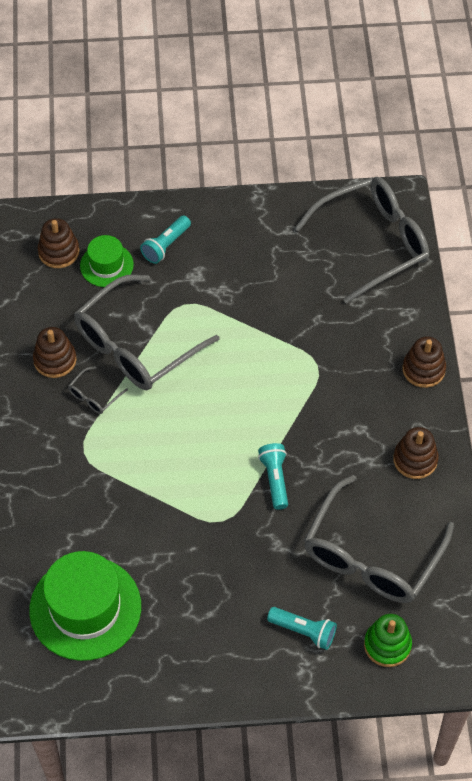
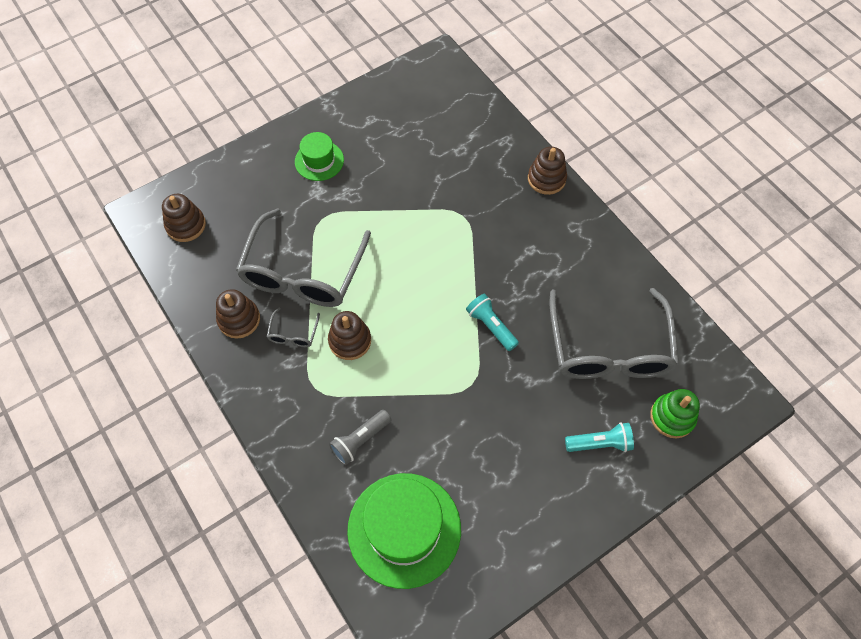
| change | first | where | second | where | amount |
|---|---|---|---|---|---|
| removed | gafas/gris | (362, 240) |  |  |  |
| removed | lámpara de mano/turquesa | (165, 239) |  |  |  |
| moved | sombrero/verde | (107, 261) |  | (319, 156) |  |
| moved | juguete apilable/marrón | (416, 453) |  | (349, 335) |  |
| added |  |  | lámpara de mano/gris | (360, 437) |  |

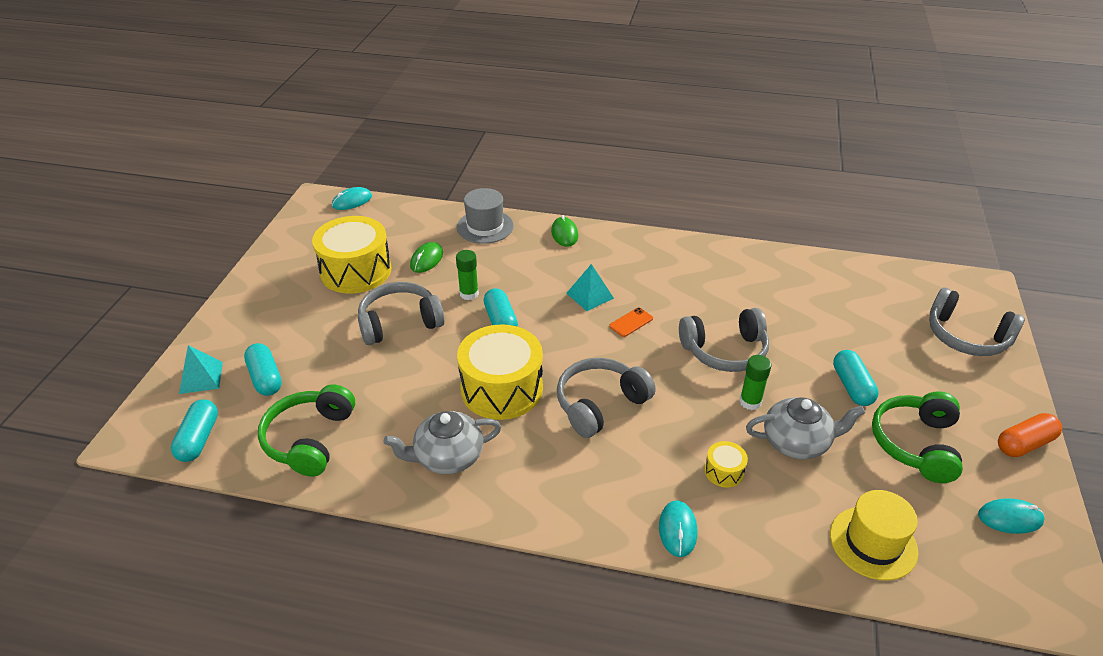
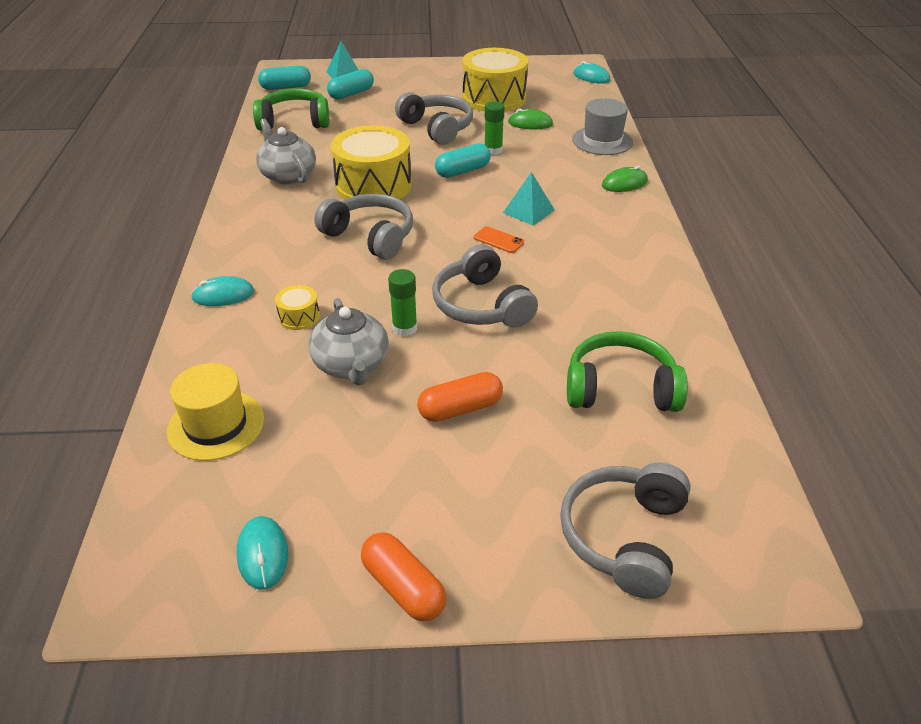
| change | first | where | second | where | amount |
|---|---|---|---|---|---|
| recoloured | cápsula/turquesa | (856, 378) | cápsula/naranja | (460, 397) |  |
| moved | auriculares/verde | (917, 437) |  | (627, 371) |  |

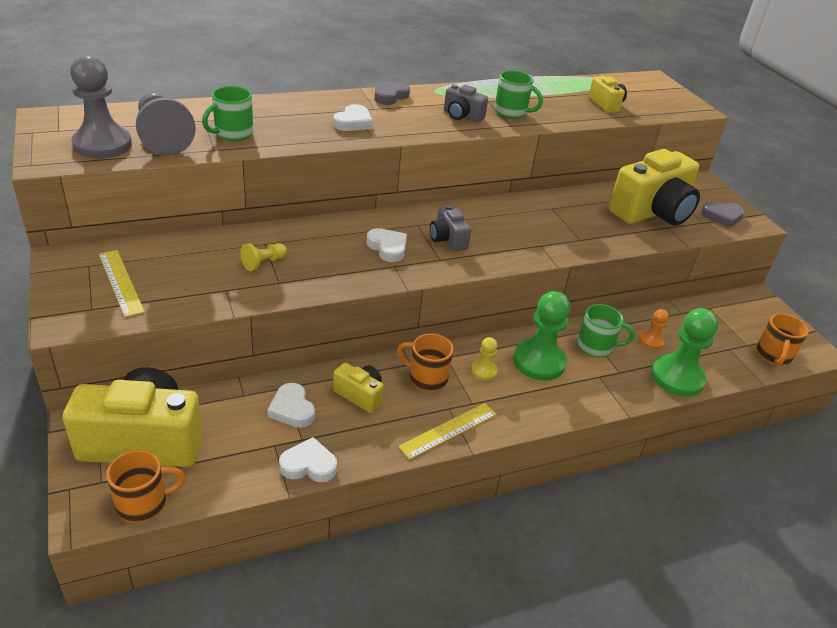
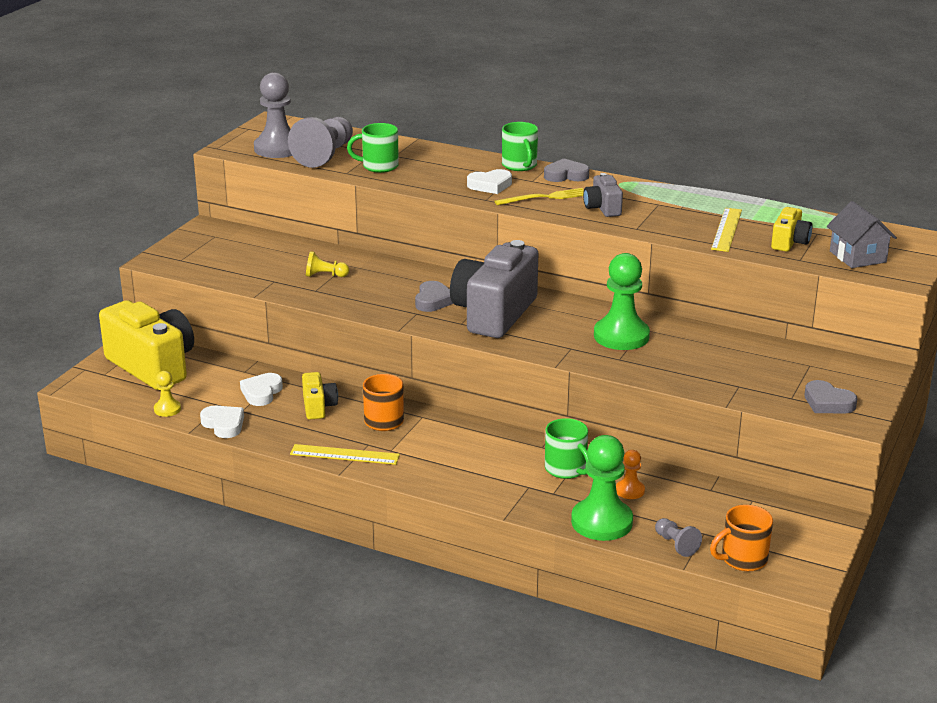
| change | first | where | second | where | amount |
|---|---|---|---|---|---|
| moved | taza/verde | (518, 94) |  | (520, 146) |  |
| removed | cámara/amarillo | (654, 187) |  |  |  |
| resized | cámara/gris | (450, 228) |  | (494, 289) | x2.11 |
| recoloured | corazón/blanco | (386, 245) | corazón/gris | (434, 296) |  |
| moved | regla/amarillo | (122, 283) |  | (726, 230) |  |
| moved | peón/verde | (541, 336) |  | (622, 301) |  |
| moved | peón/amarillo | (484, 359) |  | (167, 394) |  |
| removed | taza/naranja | (146, 486) |  |  |  |
| added |  |  | tenedor/amarillo | (539, 196) |  |
| added |  |  | casa/gris | (862, 234) |  |
| added |  |  | peón/gris | (678, 537) |  |

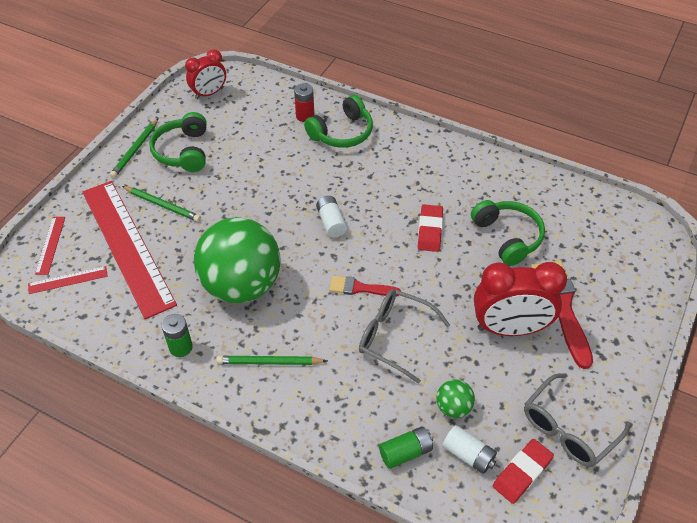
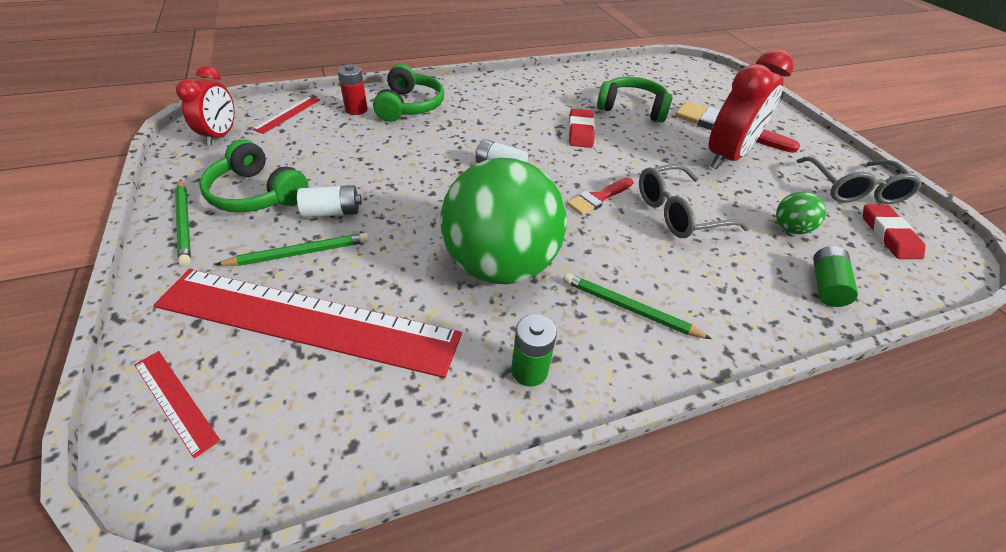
| change | first | where | second | where | amount |
|---|---|---|---|---|---|
| turned | goma de borrar/rojo | (430, 228) |  | (582, 128) | 45 degrees clockwise |
| moved | regla/rojo | (68, 280) |  | (286, 115) |  |
| turned | lápiz/verde | (271, 360) |  | (637, 306) | 75 degrees clockwise |
| moved | pila/blanco | (470, 449) |  | (329, 201) |  |

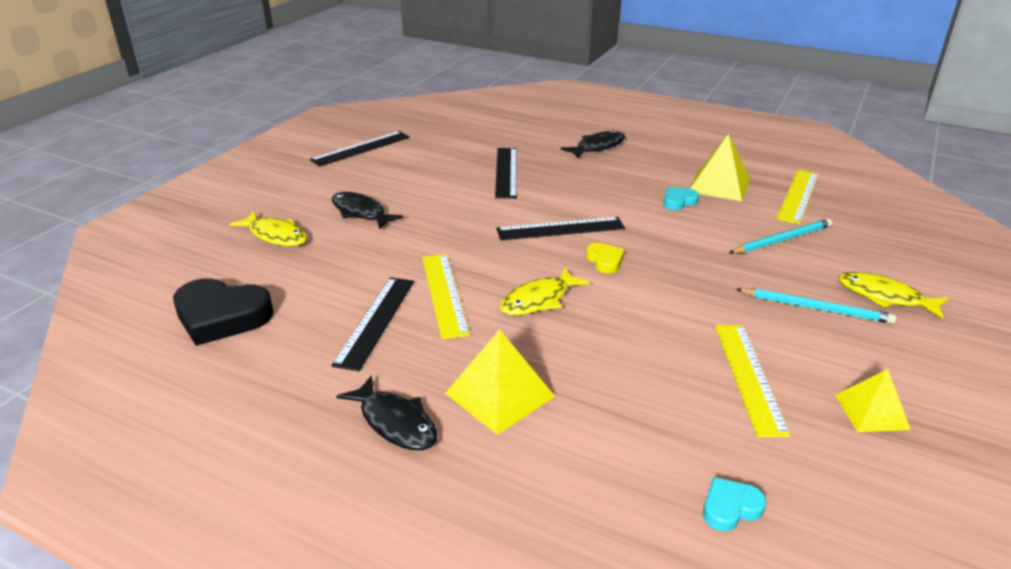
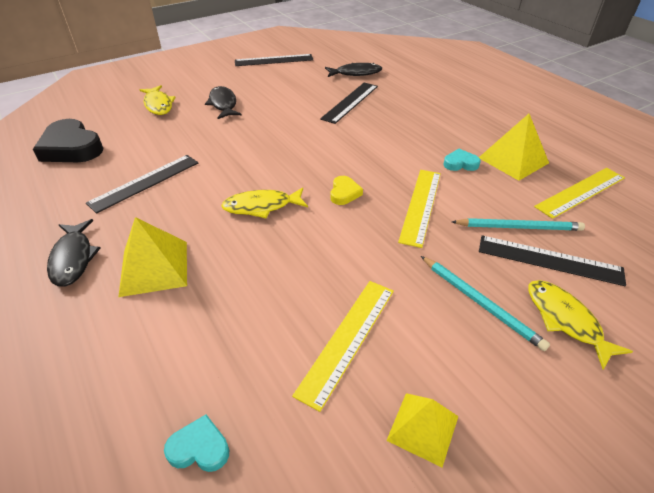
| change | first | where | second | where | amount |
|---|---|---|---|---|---|
| moved | pez/negro | (593, 144) |  | (353, 70) |  |
| moved | regla/negro | (560, 228) |  | (552, 260) |  |
| moved | regla/amarillo | (446, 296) |  | (419, 209) |  |

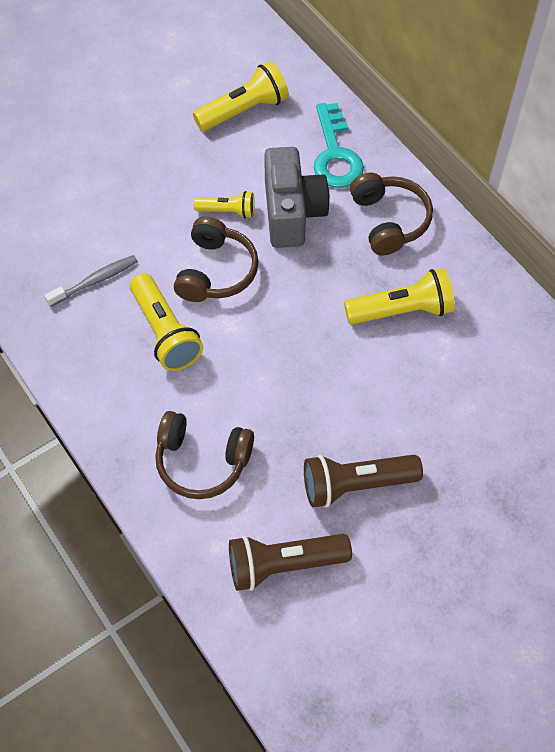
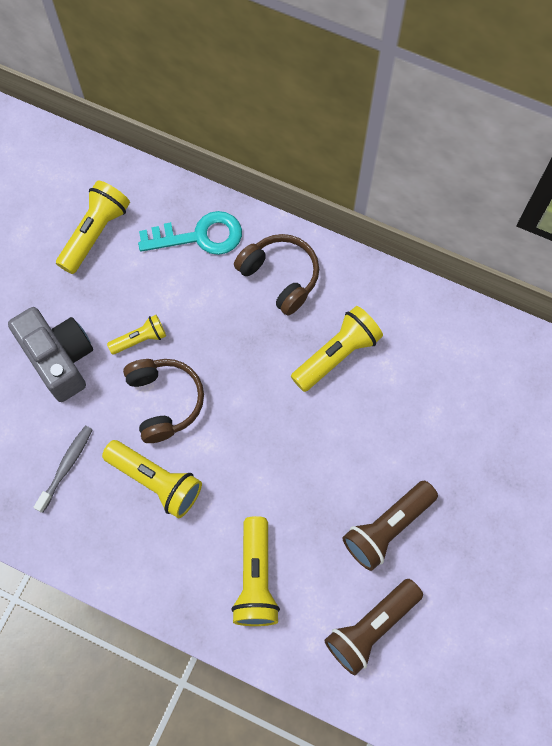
| change | first | where | second | where | amount |
|---|---|---|---|---|---|
| turned | llave/turquesa | (339, 145) |  | (190, 233) | 60 degrees counterclockwise |
| moved | cámara/gris | (297, 197) |  | (50, 354) |  |
| replaced | auriculares/marrón | (204, 455) | lámpara de mano/amarillo | (255, 571) |  |

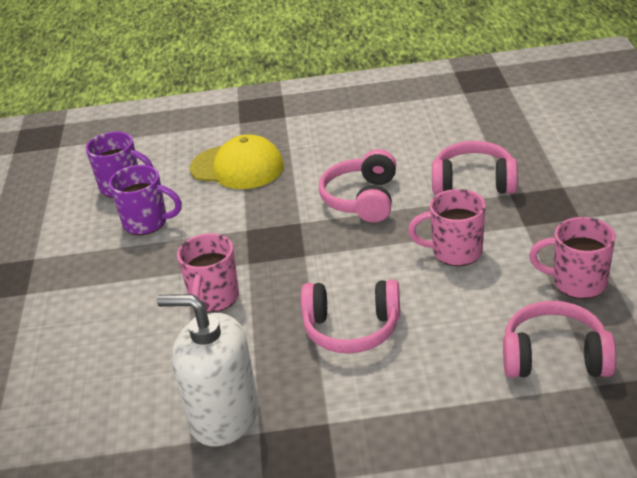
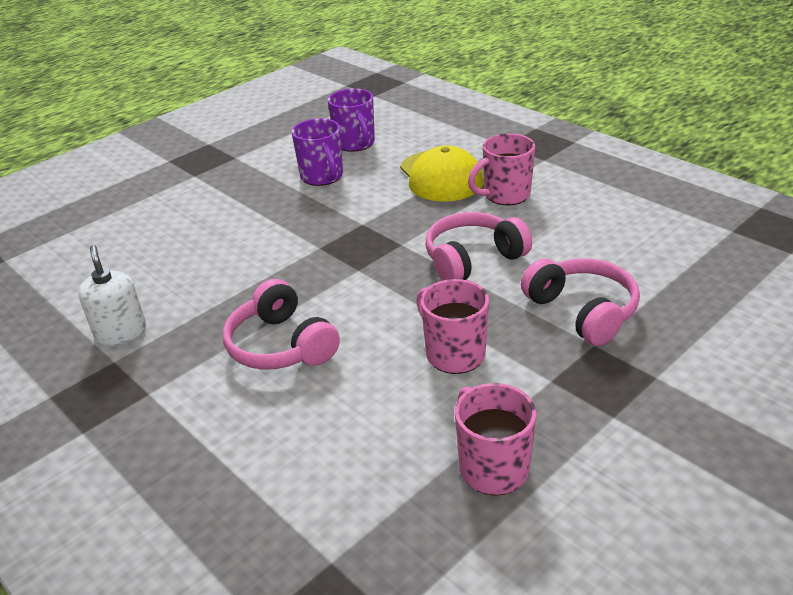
| change | first | where | second | where | amount |
|---|---|---|---|---|---|
| moved | taza/rosa | (208, 272) |  | (501, 169) |  |
| resized | dispensador de jabón/blanco | (208, 370) |  | (112, 295) | x0.62 |
| removed | auriculares/rosa | (559, 339) |  |  |  |

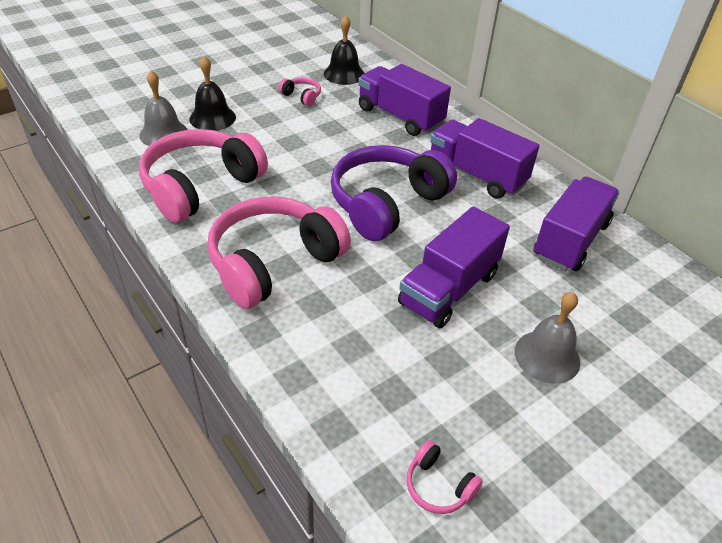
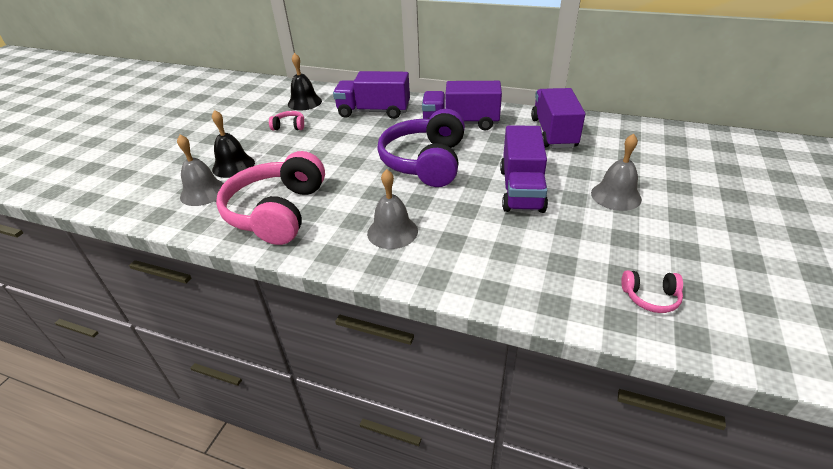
| change | first | where | second | where | amount |
|---|---|---|---|---|---|
| replaced | auriculares/rosa | (279, 253) | campana/gris | (392, 209) |  |

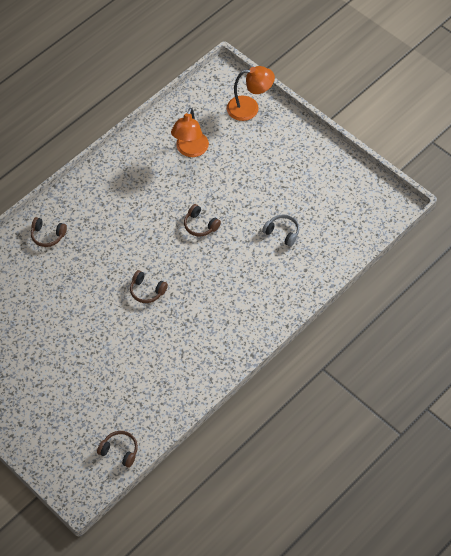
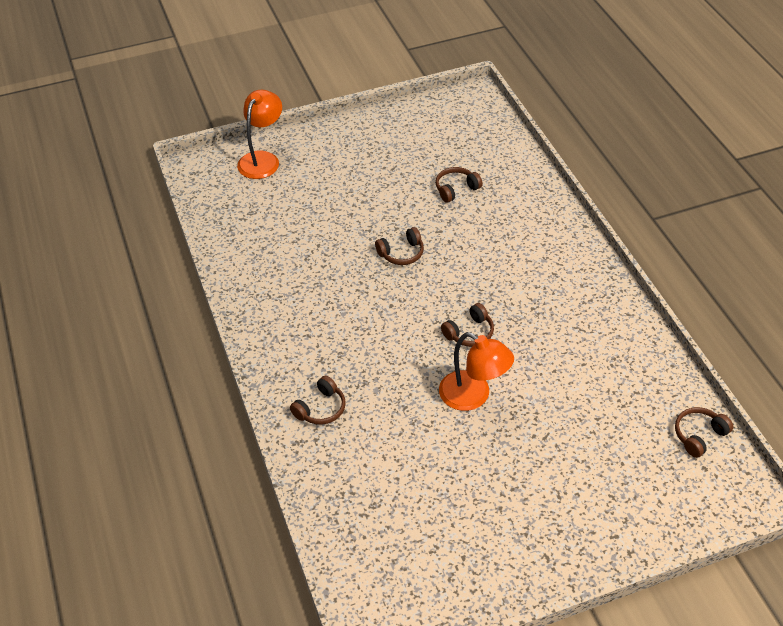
| change | first | where | second | where | amount |
|---|---|---|---|---|---|
| moved | lámpara/naranja | (190, 132) |  | (476, 371) |  |
| recoloured | auriculares/gris | (280, 231) | auriculares/marrón | (459, 185) |  |

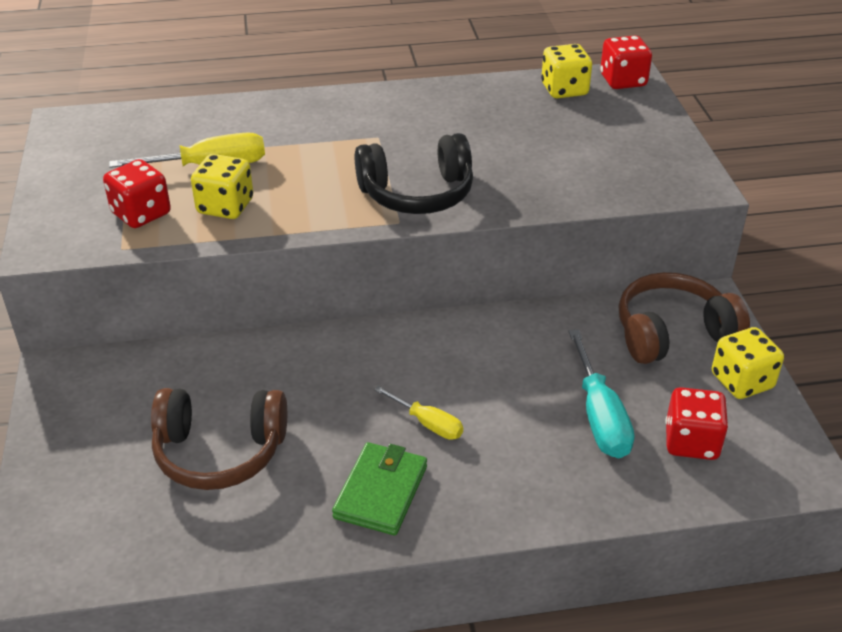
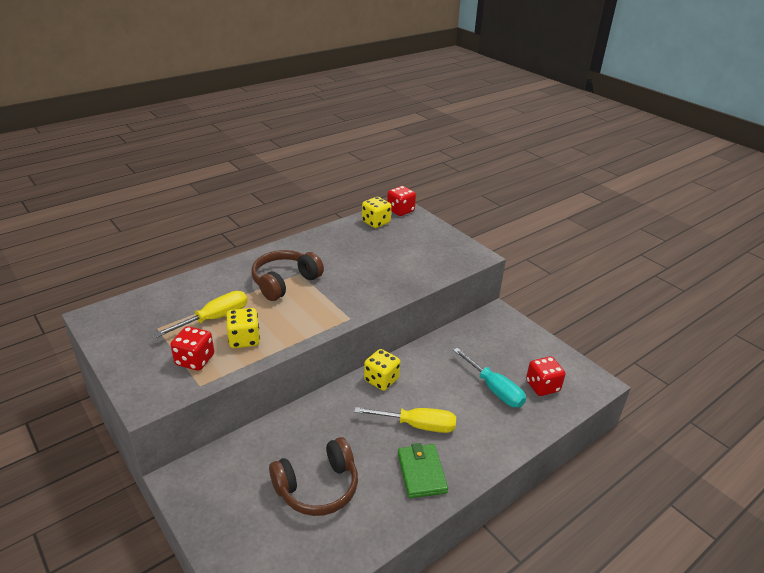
| change | first | where | second | where | amount |
|---|---|---|---|---|---|
| removed | auriculares/negro | (414, 173) |  |  |  |
| moved | auriculares/marrón | (684, 318) |  | (288, 275) |  |
| moved | dado/amarillo | (748, 363) |  | (382, 370) |  |
| resized | destornillador/amarillo | (418, 413) |  | (405, 420) | x1.66 |

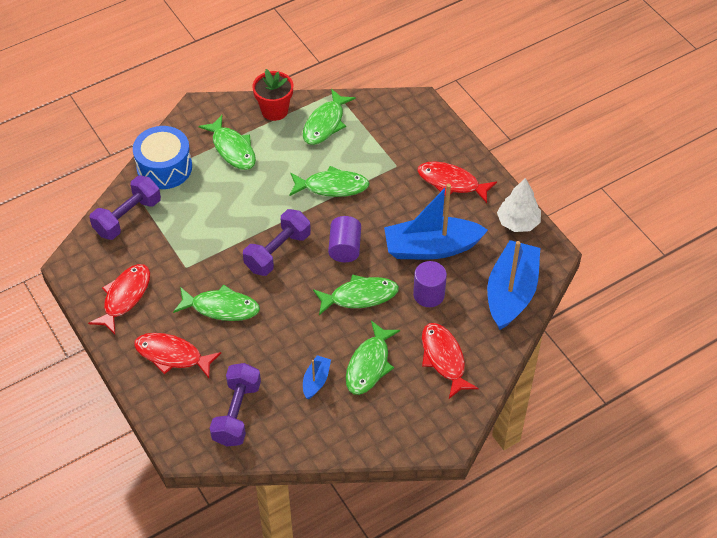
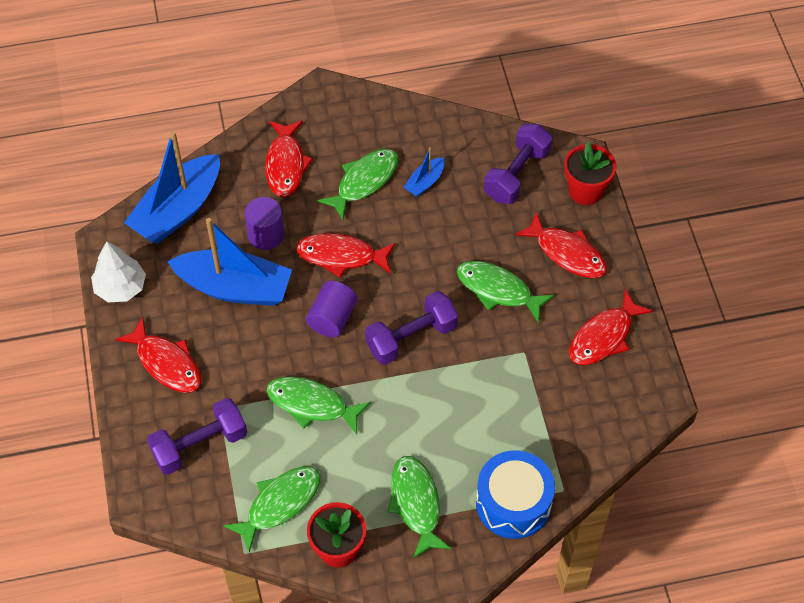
| change | first | where | second | where | amount |
|---|---|---|---|---|---|
| moved | mancuerna/morado | (125, 207) |  | (197, 436) |  |
| recoloured | pez/verde | (356, 294) | pez/rojo | (346, 255) |  |
| added |  |  | maceta/rojo | (590, 173) |  |

